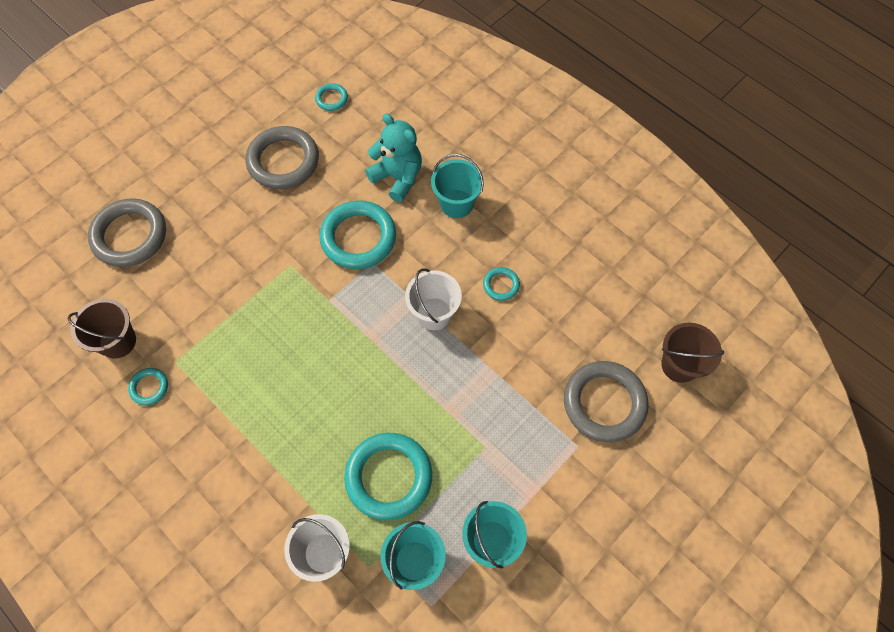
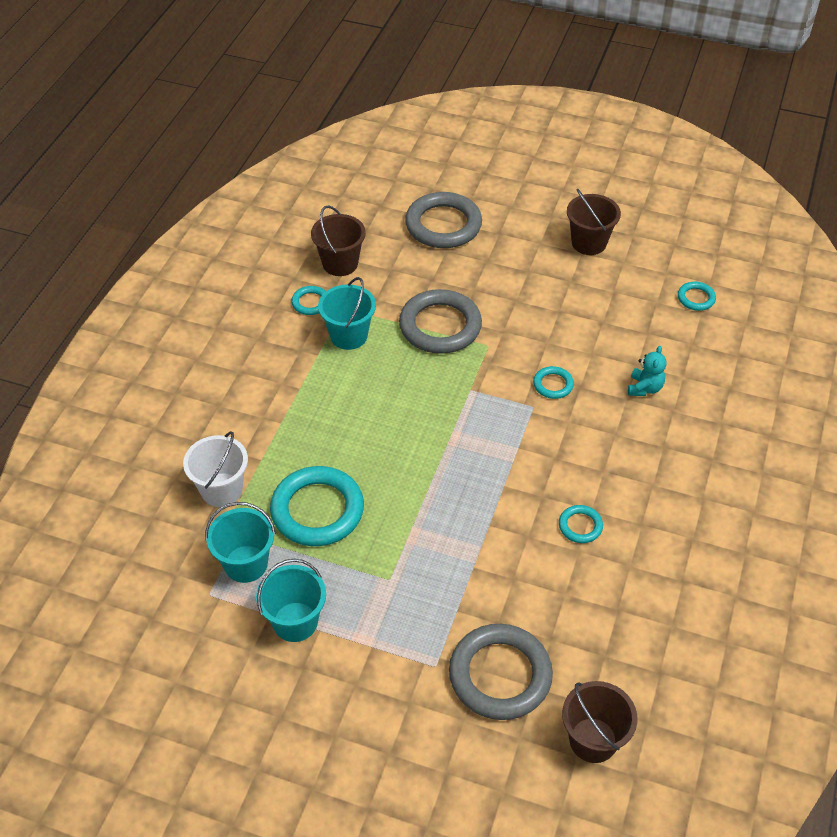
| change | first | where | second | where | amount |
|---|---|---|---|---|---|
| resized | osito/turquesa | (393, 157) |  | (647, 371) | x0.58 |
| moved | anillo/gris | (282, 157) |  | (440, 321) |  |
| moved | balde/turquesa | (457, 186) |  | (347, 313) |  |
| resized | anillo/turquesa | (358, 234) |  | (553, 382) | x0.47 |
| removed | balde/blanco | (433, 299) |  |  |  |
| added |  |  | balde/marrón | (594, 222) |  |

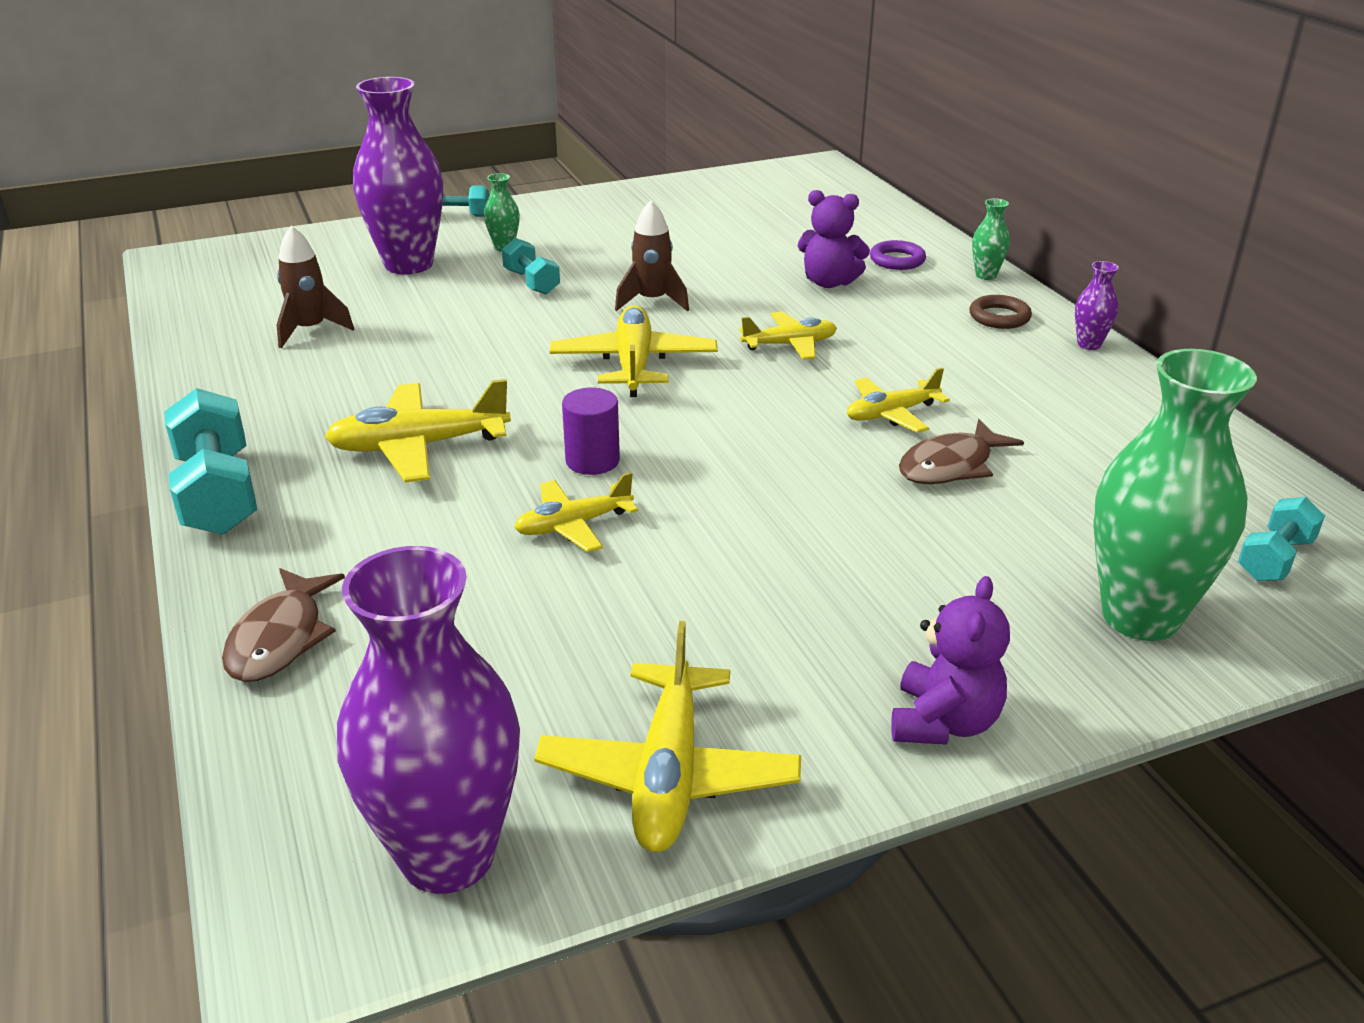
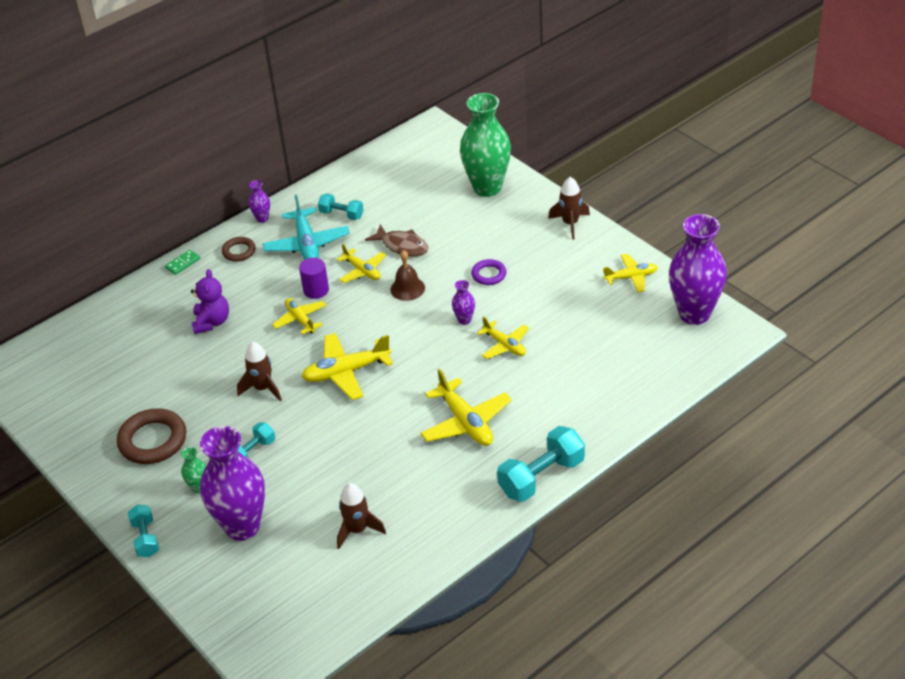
| change | first | where | second | where | amount |
|---|---|---|---|---|---|
| replaced | florero/verde | (991, 239) | ficha de dominó/verde | (182, 262) |  |
| moved | anillo/morado | (898, 255) |  | (488, 272) |  |
| moved | cilindro/morado | (591, 431) |  | (314, 278) |  |
| moved | mancuerna/turquesa | (1281, 539) |  | (340, 207) |  |
| removed | pez/marrón | (283, 625) |  |  |  |
| replaced | osito/morado | (950, 660) | cohete/marrón | (569, 208) |  |
| resized | avión/amarillo | (667, 736) |  | (630, 273) | x0.63 |
| added |  |  | avión/turquesa | (306, 227) |  |
| added |  |  | campana/marrón | (407, 275) |  |
| added |  |  | florero/morado | (463, 302) |  |
| added |  |  | anillo/marrón | (151, 436) |  |

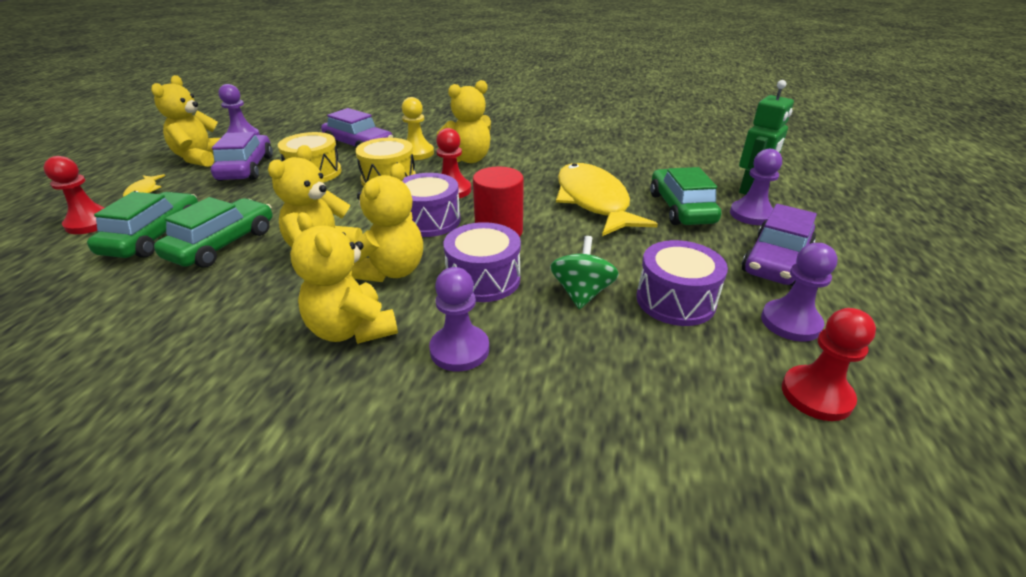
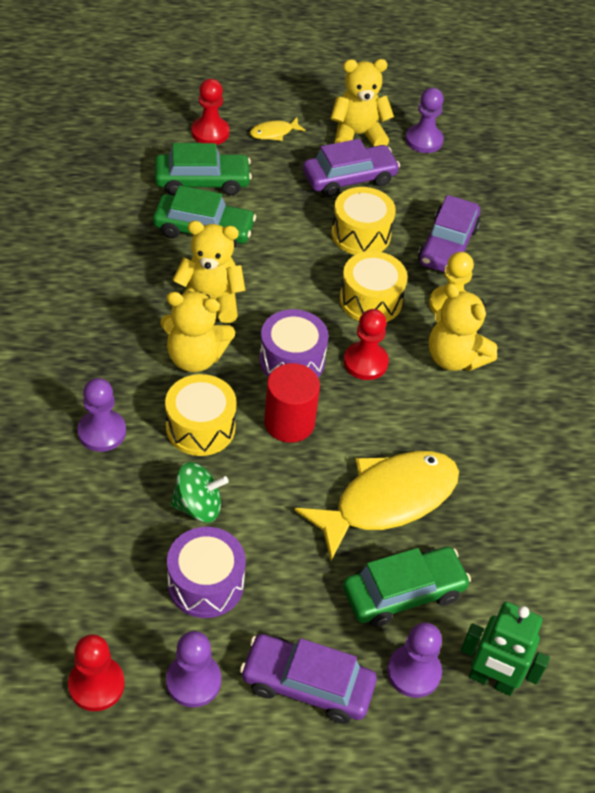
| change | first | where | second | where | amount |
|---|---|---|---|---|---|
| removed | osito/amarillo | (344, 278) |  |  |  |
| recoloured | tambor/morado | (482, 262) | tambor/amarillo | (201, 415) |  |

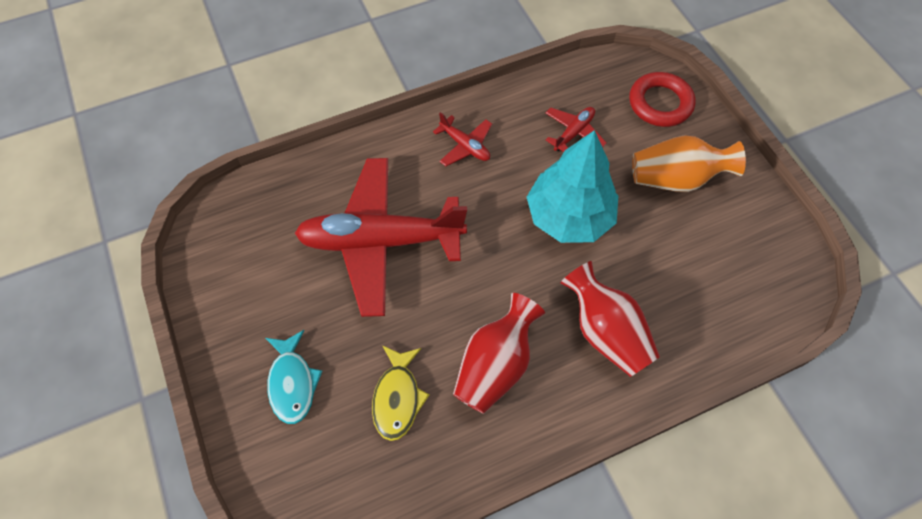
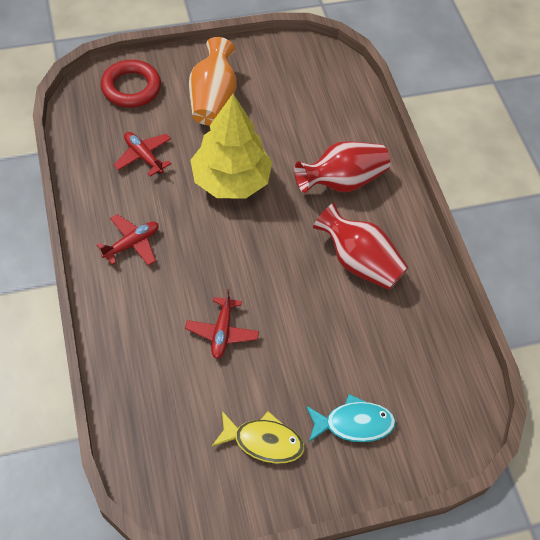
| change | first | where | second | where | amount |
|---|---|---|---|---|---|
| recoloured | árbol/turquesa | (572, 186) | árbol/amarillo | (231, 146) |  |
| resized | avión/rojo | (380, 237) |  | (222, 324) | x0.43 |
| moved | pez/amarillo | (400, 393) |  | (258, 437) |  |

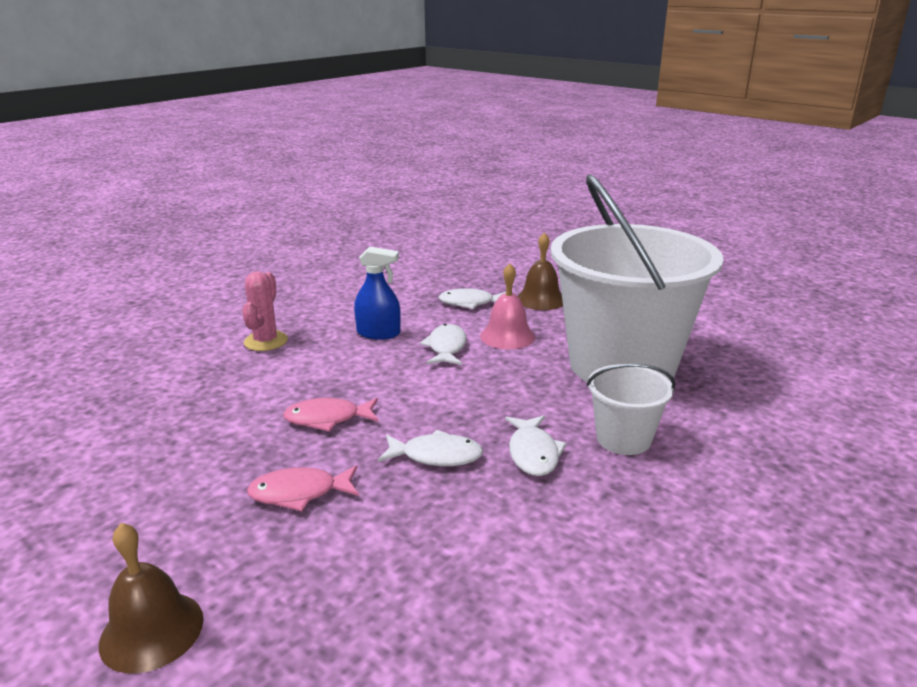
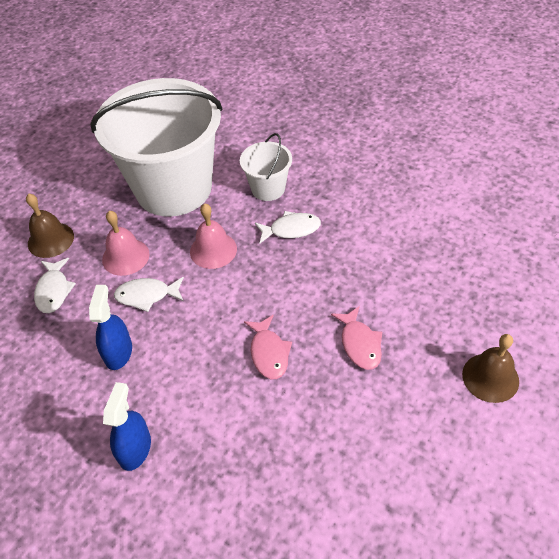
| change | first | where | second | where | amount |
|---|---|---|---|---|---|
| replaced | cactus/rosa | (265, 311) | pulverizador/azul | (127, 426) |  |
| removed | pez/blanco | (430, 448) |  |  |  |
| added |  |  | campana/rosa | (213, 236) |  |

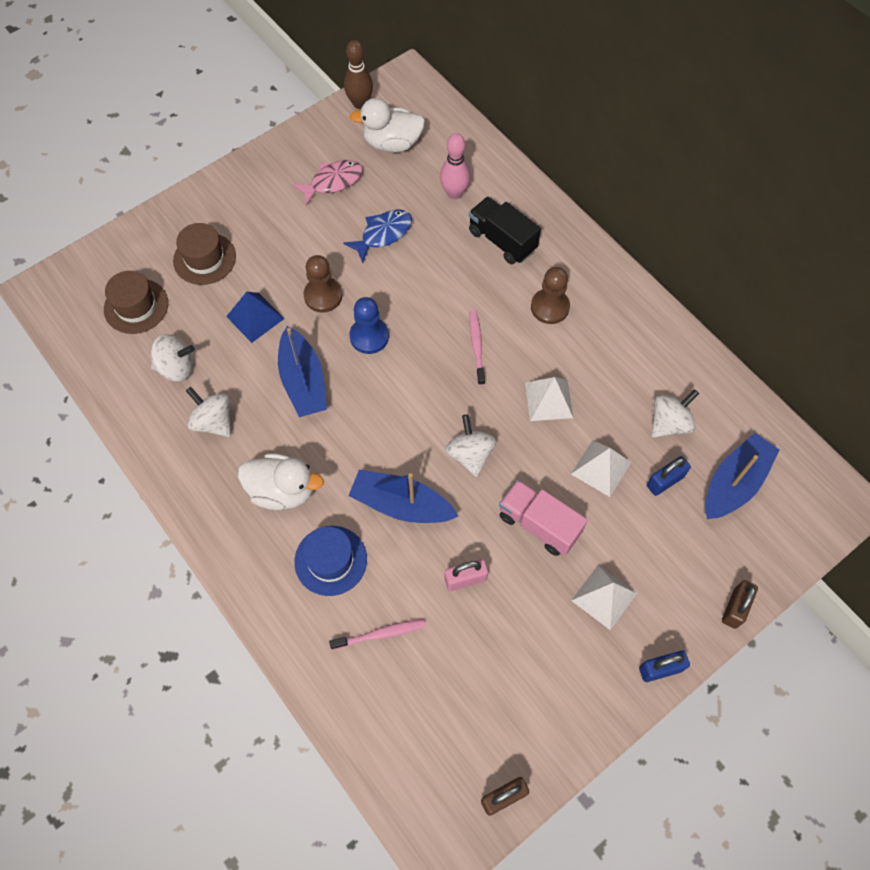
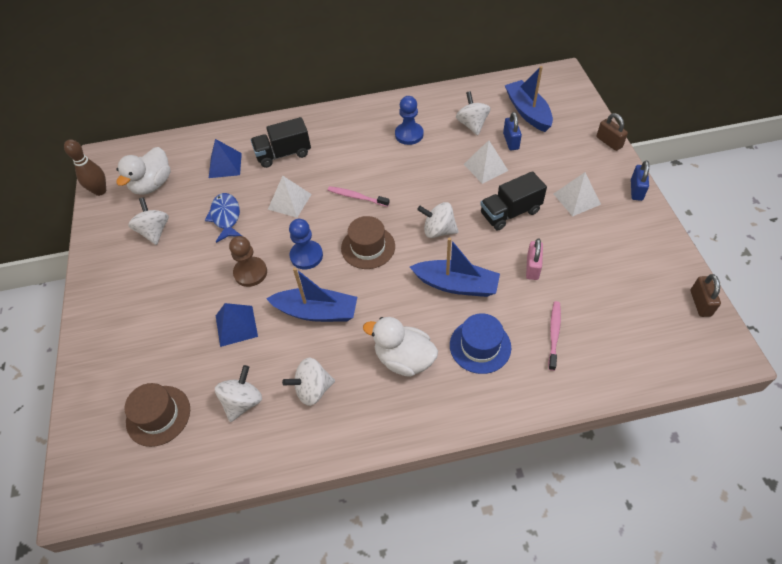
| change | first | where | second | where | amount |
|---|---|---|---|---|---|
| replaced | bolo/rosa | (455, 166) | pirámide/azul | (225, 158) |  |
| replaced | pez/rosa | (327, 183) | peonza/blanco | (148, 221) |  |
| moved | sombrero/marrón | (204, 254) |  | (368, 242) |  |
| removed | peón/marrón | (550, 295) |  |  |  |
| moved | pirámide/blanco | (549, 399) |  | (290, 197) |  |
| turned | pato/blanco | (281, 481) |  | (400, 347) | 105 degrees counterclockwise |
| turned | barco/azul | (403, 496) |  | (455, 267) | 120 degrees counterclockwise |
| recoloured | camión/rosa | (543, 518) | camión/negro | (513, 200) |  |
| added |  |  | peón/azul | (409, 120) |  |

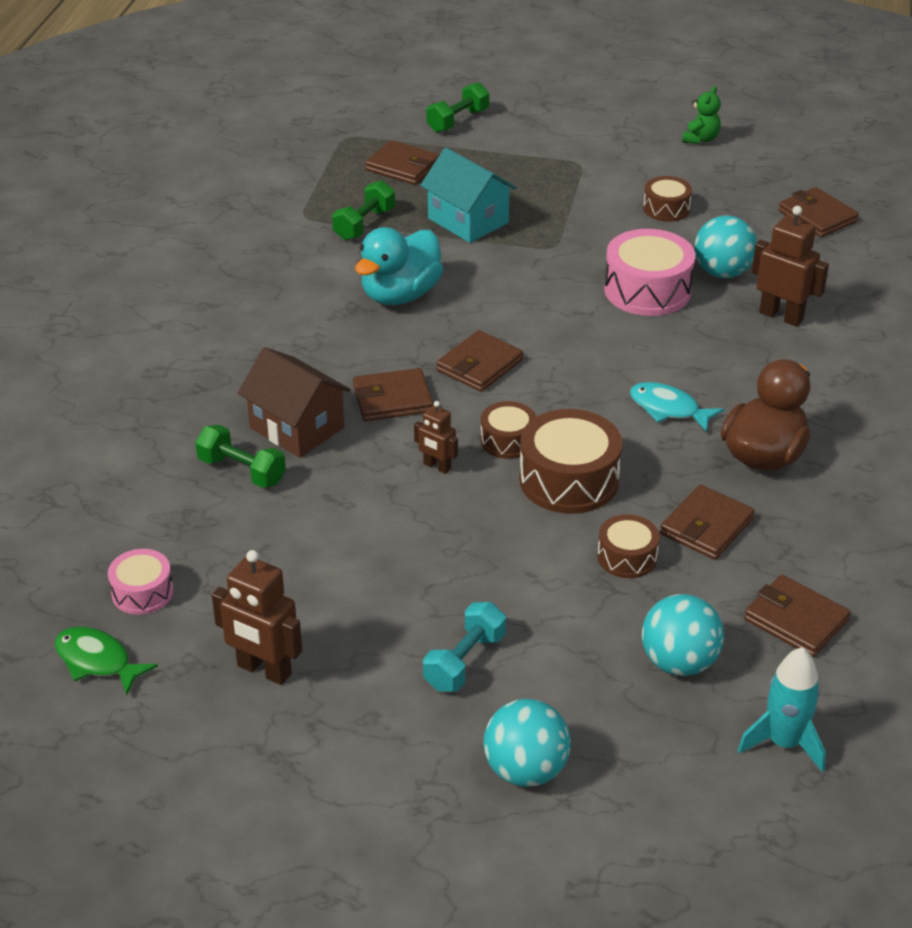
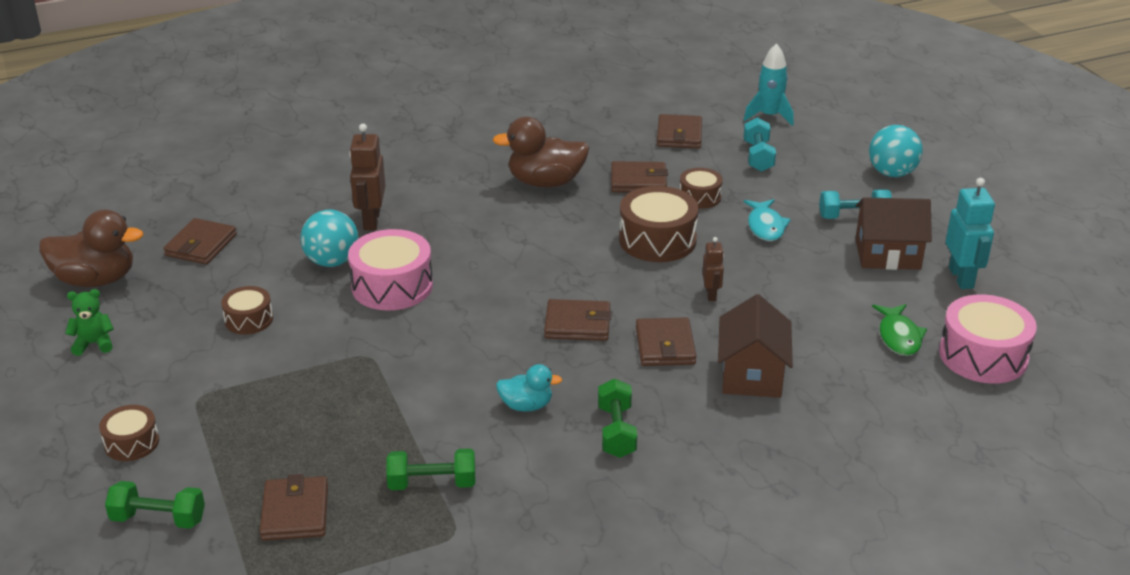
| change | first | where | second | where | amount |
|---|---|---|---|---|---|
| removed | casa/turquesa | (468, 195) |  |  |  |
| resized | pato/turquesa | (399, 266) |  | (529, 388) | x0.55 |
| turned | cartera/marrón | (393, 394) |  | (666, 341) | 45 degrees clockwise |
| moved | pez/turquesa | (677, 407) |  | (767, 220) |  |
| moved | tambor/marrón | (508, 430) |  | (129, 433) |  |
| moved | mancuerna/verde | (240, 456) |  | (617, 418) |  |
| resized | tambor/rosa | (141, 582) |  | (988, 339) | x1.75 |
| recoloured | robot/marrón | (257, 617) | robot/turquesa | (970, 233) |  |
| replaced | pelota/turquesa | (683, 635) | mancuerna/turquesa | (760, 144) |  |
| moved | pez/verde | (106, 661) |  | (899, 330) |  |
| added |  |  | casa/marrón | (893, 233) |  |
| added |  |  | pato/marrón | (91, 248) |  |

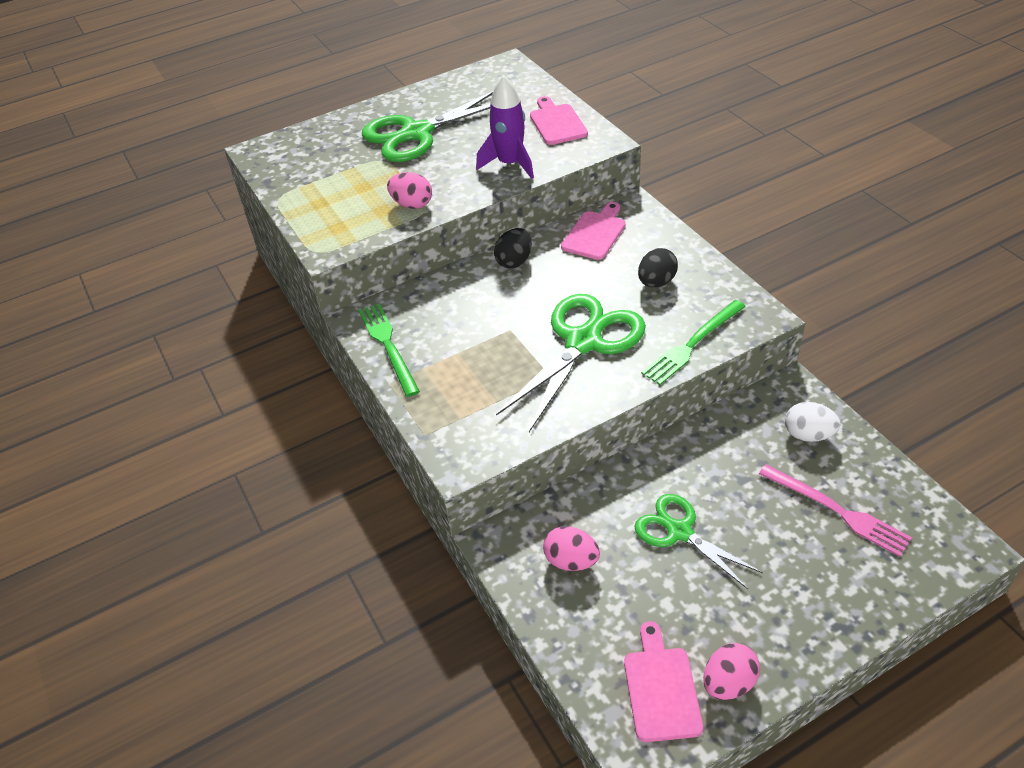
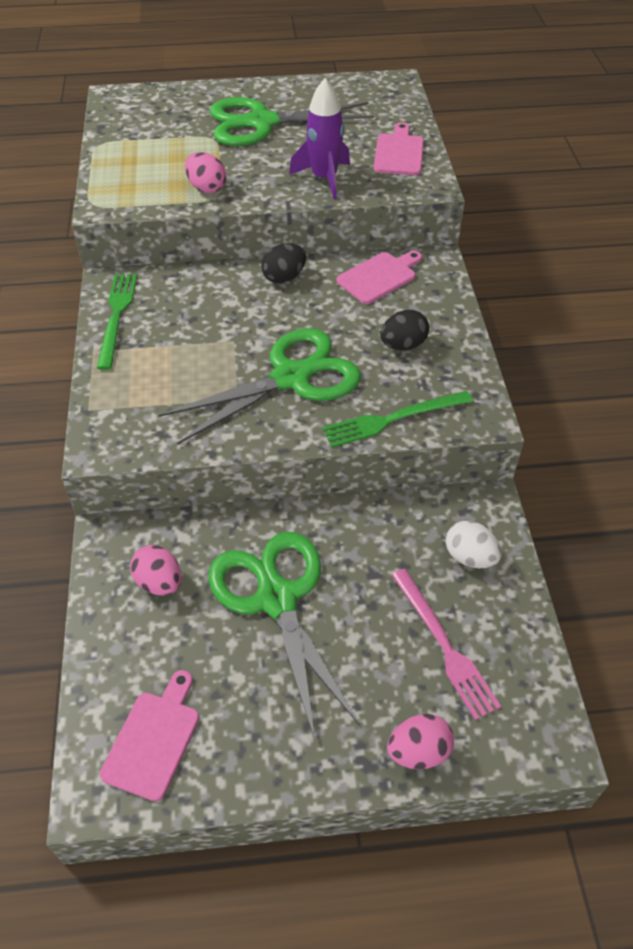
| change | first | where | second | where | amount |
|---|---|---|---|---|---|
| resized | tijeras/verde | (698, 541) |  | (284, 636) | x1.62 |
| moved | huevo/rosa | (731, 671) |  | (420, 741) |  |

